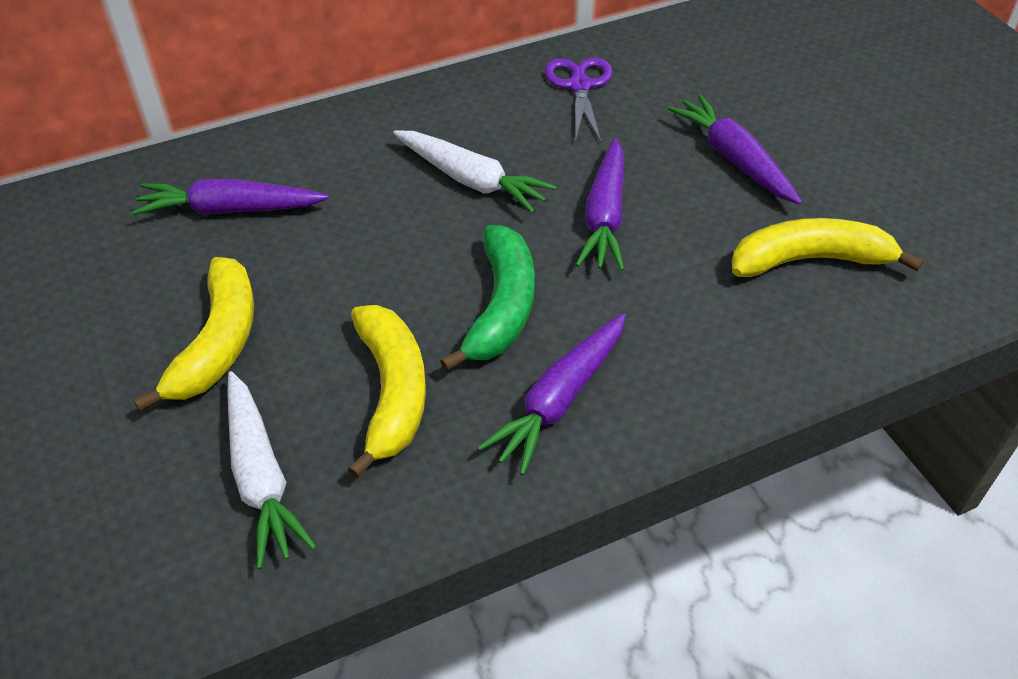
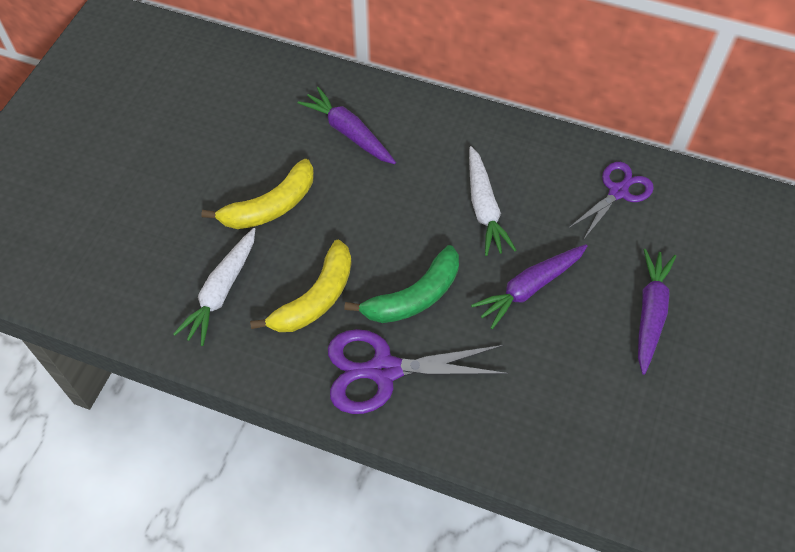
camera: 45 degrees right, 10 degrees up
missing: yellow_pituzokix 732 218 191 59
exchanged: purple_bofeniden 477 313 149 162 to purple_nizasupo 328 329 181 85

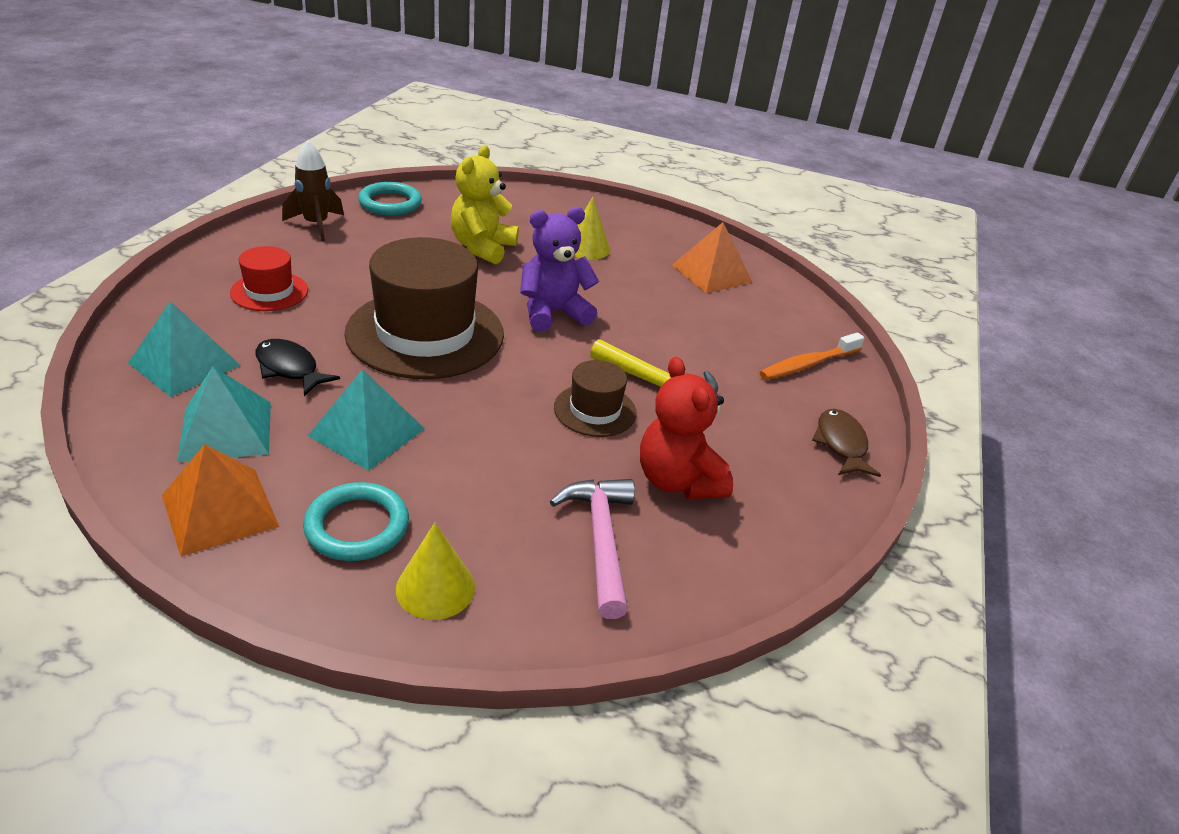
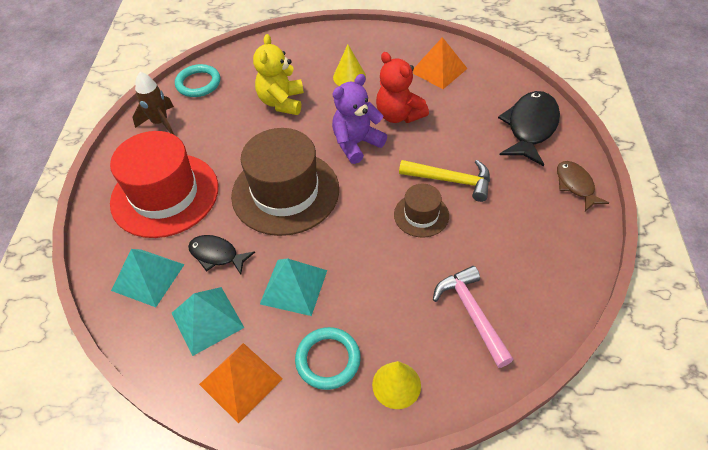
camera: 10 degrees left, 15 degrees up
relocated: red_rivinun 640 357 93 142 to 376 52 53 71
exchanged: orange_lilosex 759 332 106 48 to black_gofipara 498 91 62 75
size: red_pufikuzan 230 246 78 65 = 110 131 108 107 x2.04

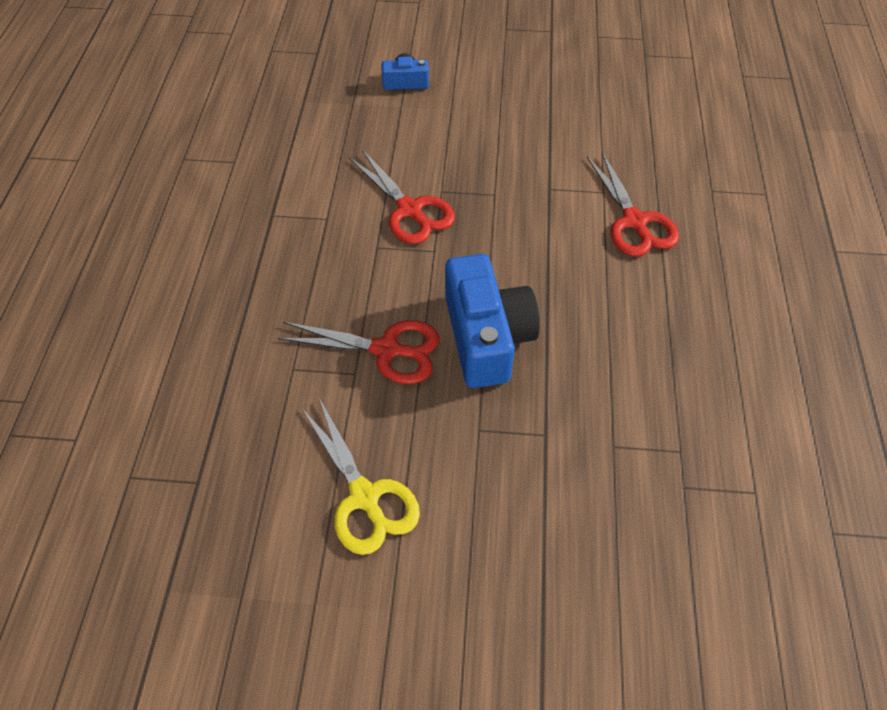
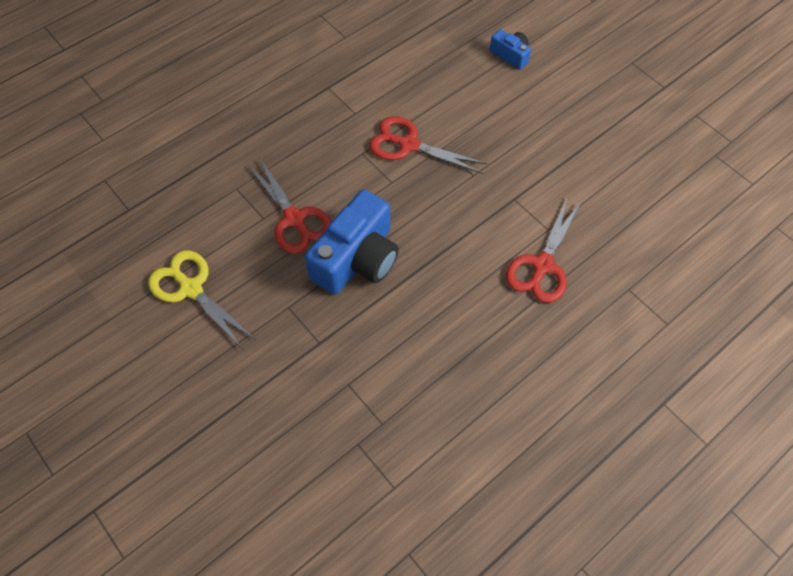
camera: 45 degrees right, 5 degrees up
spun: yellow_nizasupo 301 398 119 157 = 148 251 108 98 120 degrees clockwise; red_nizasupo 349 149 106 95 = 369 116 118 58 105 degrees clockwise

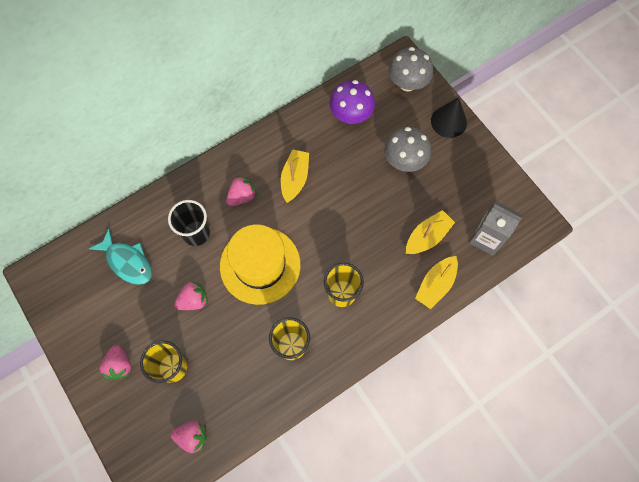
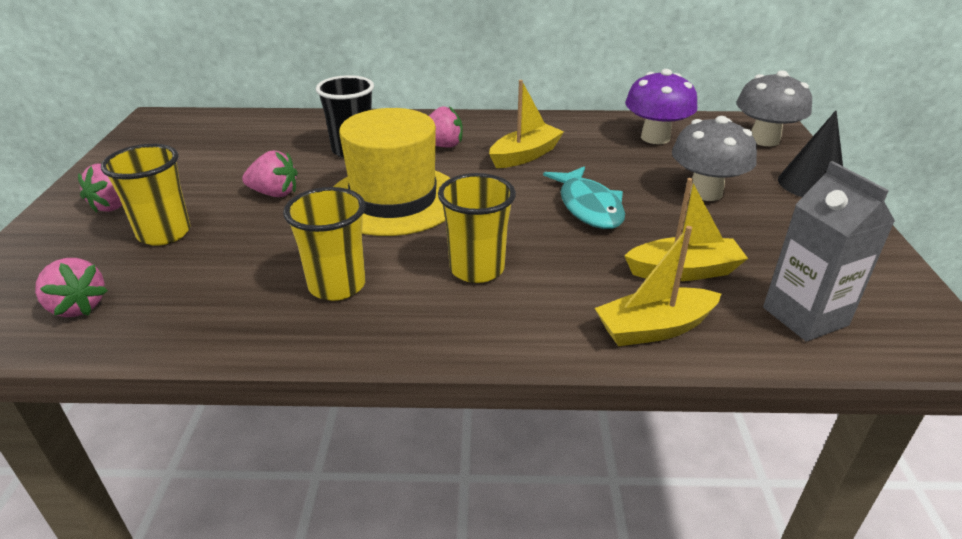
camera: 35 degrees right, 35 degrees down
relocated: turquoise_gofipara 89 229 63 56 to 543 166 82 63

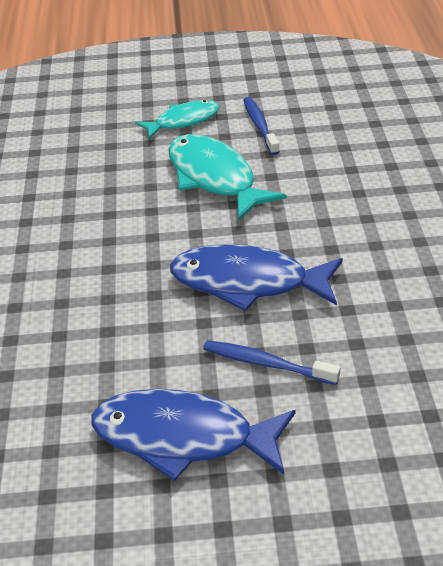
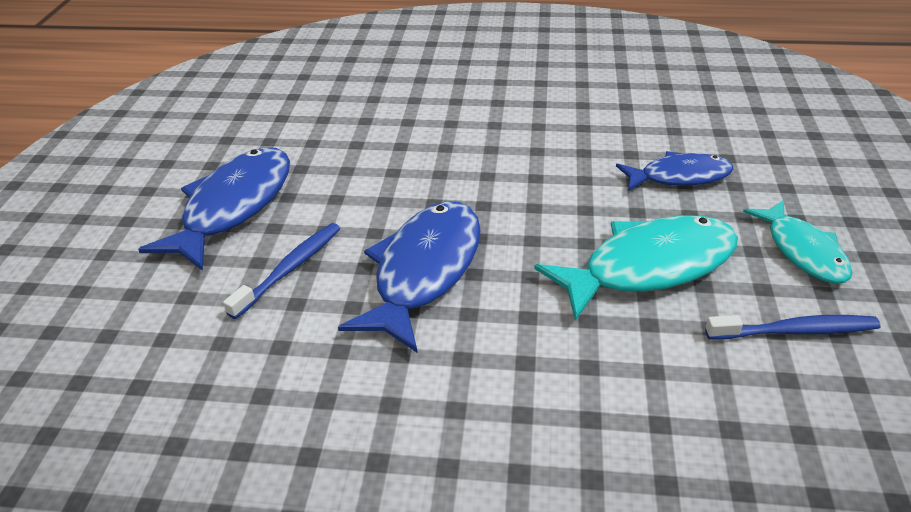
camera: 100 degrees right, 0 degrees up
appeared: blue_gofipara 616 151 118 40

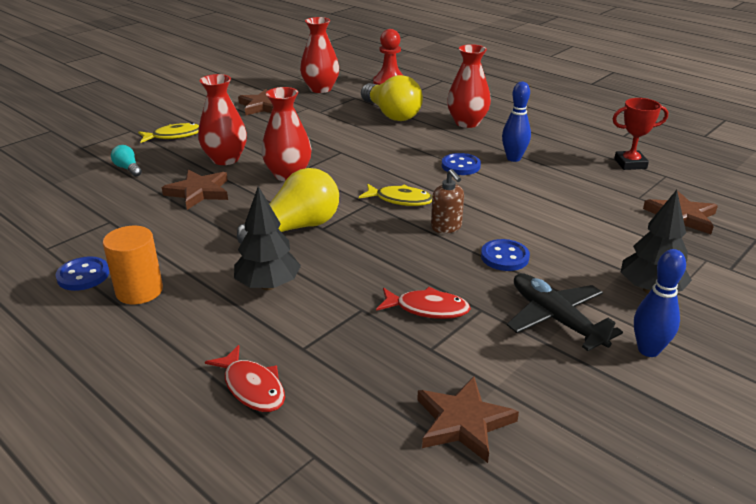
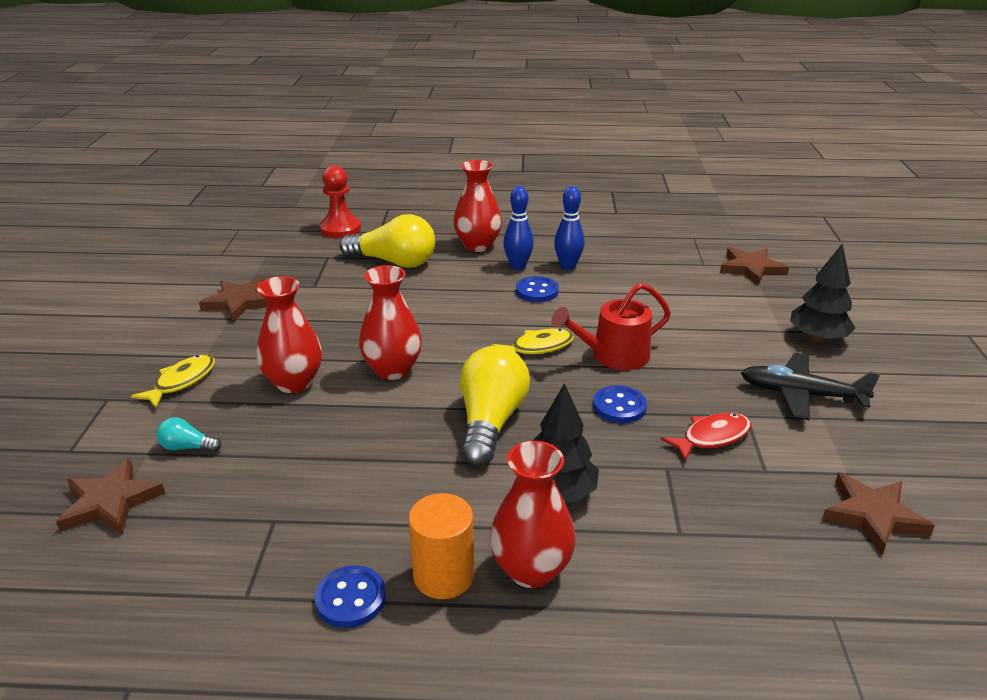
camera: 40 degrees left, 0 degrees up
missing: red_gofipara 205 345 80 67; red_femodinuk 612 98 56 72
relocated: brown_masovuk 162 169 66 41 to 56 458 109 76; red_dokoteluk 300 17 39 76 to 490 441 86 147; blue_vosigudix 481 239 49 32 to 593 385 54 38; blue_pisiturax 634 249 52 108 to 503 186 31 84
exchanged: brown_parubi 431 169 33 64 to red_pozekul 552 282 119 88

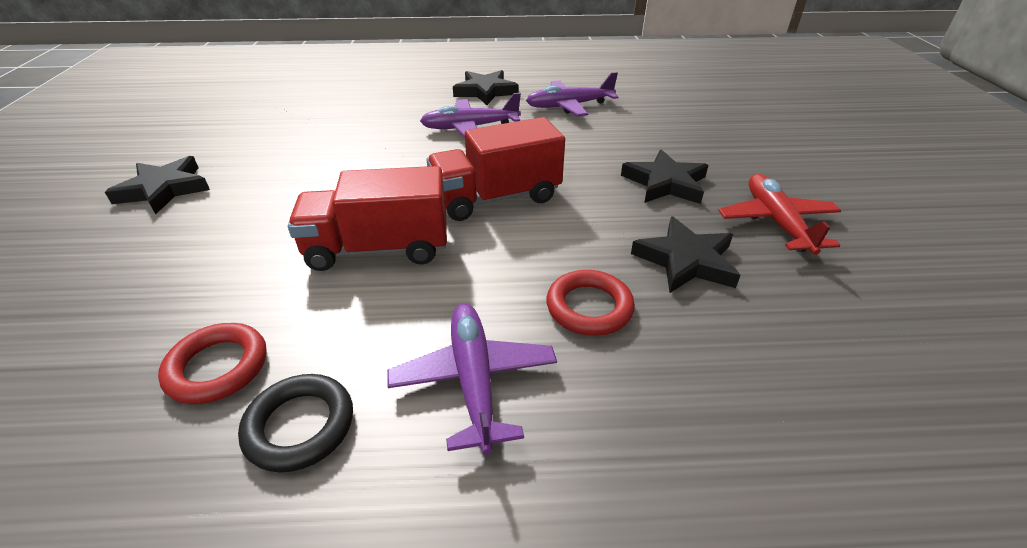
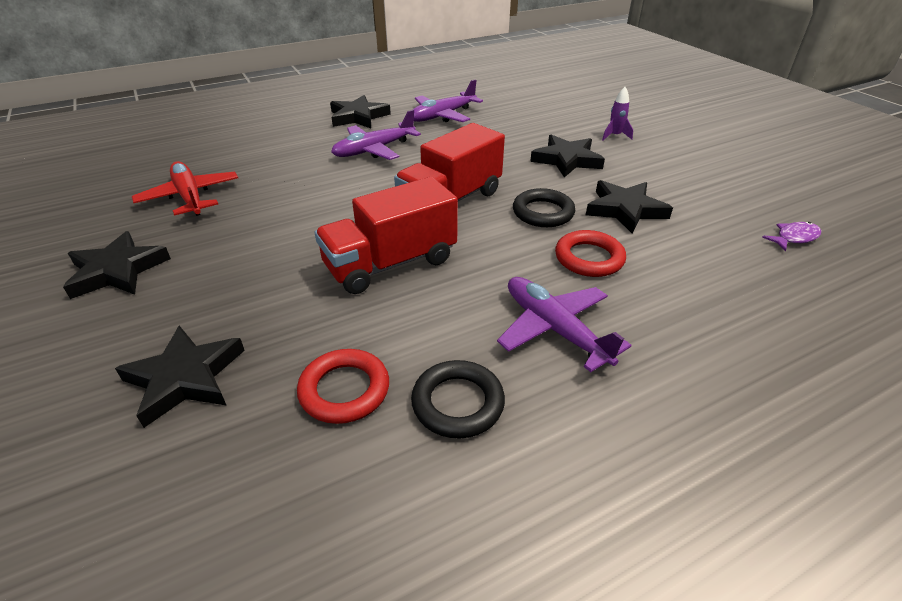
camera: 25 degrees left, 0 degrees up
appeared: black_masovuk 115 326 130 102; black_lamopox 513 188 62 39; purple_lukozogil 602 87 31 54; purple_gofipara 762 222 59 29
relocated: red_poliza 718 174 123 81 to 132 161 106 55

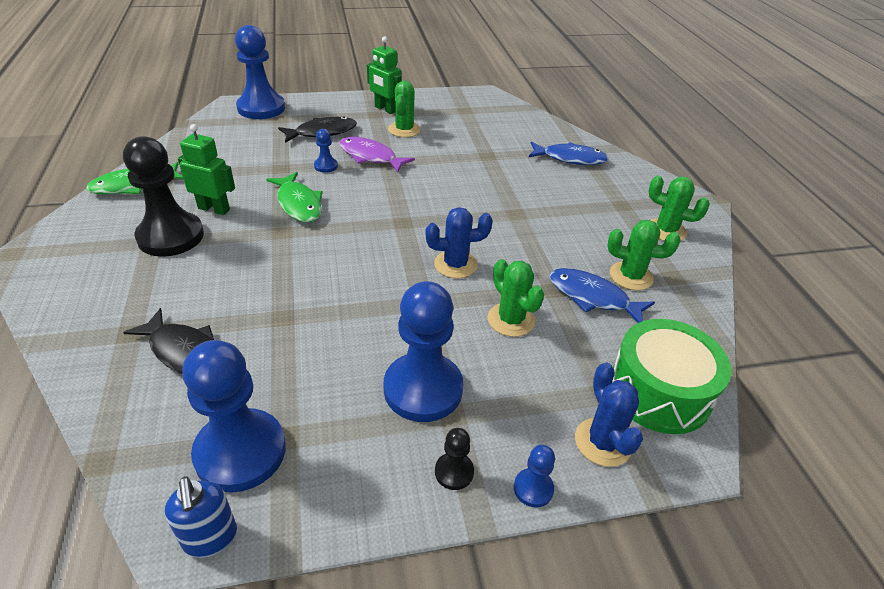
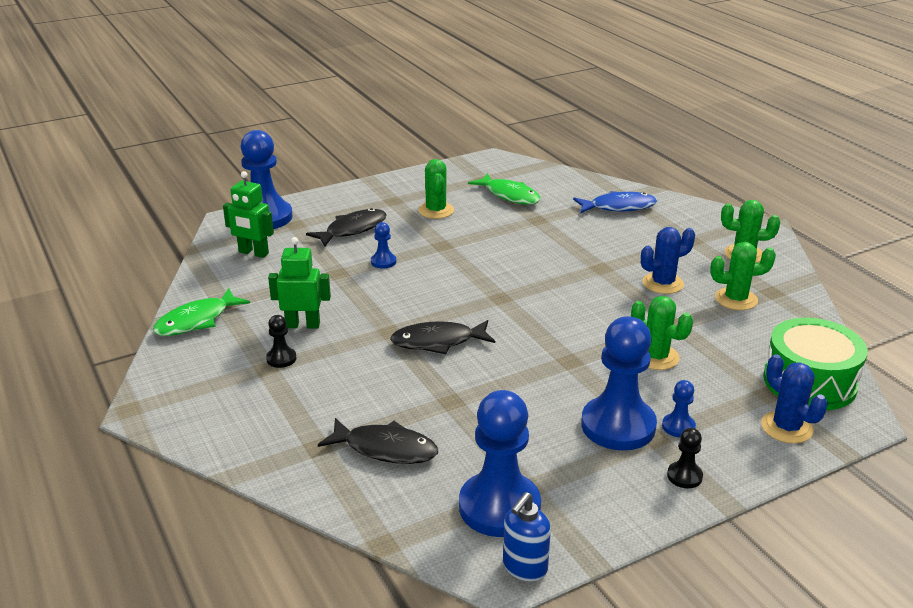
camera: 15 degrees left, 10 degrees down
missing: purple_gofipara 339 137 76 36; blue_gofipara 549 268 106 55
appeared: black_gofipara 390 320 105 34
relocated: green_gofipara 266 172 57 50 to 468 173 73 31; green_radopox 367 37 34 77 to 223 171 51 87; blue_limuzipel 425 207 68 71 to 641 227 54 67; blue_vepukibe 514 445 41 63 to 662 380 34 58
spun: blue_parubi 165 476 72 82 = 503 492 48 89 75 degrees clockwise
size: black_vepukibe 123 136 81 121 = 266 315 30 53 x0.44

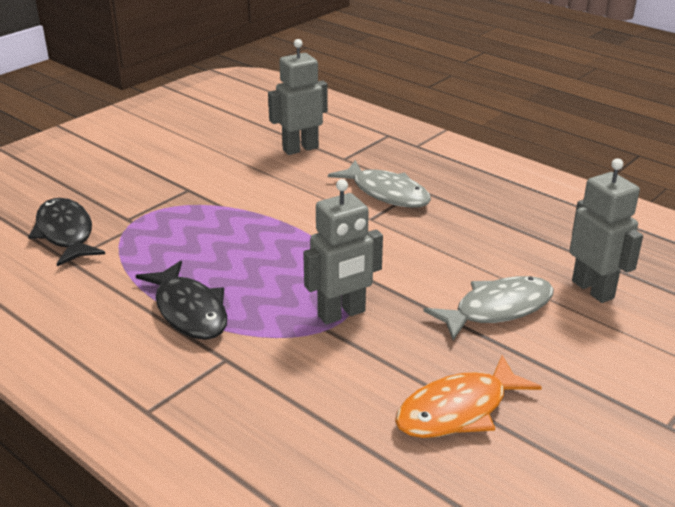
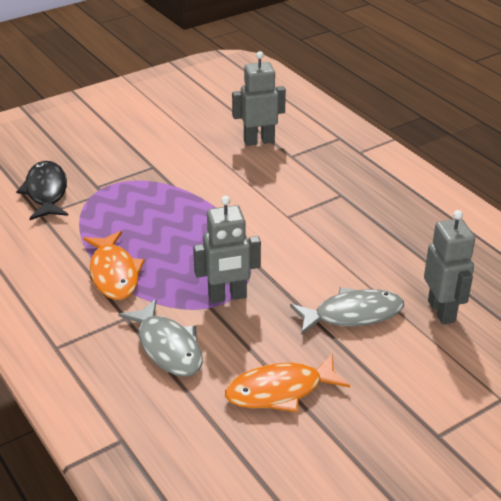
camera: 15 degrees right, 5 degrees up
relocated: grey_gofipara 328 160 103 48 to 118 299 85 78
colour: black_gofipara 136 260 91 80 to orange_gofipara 83 231 62 69

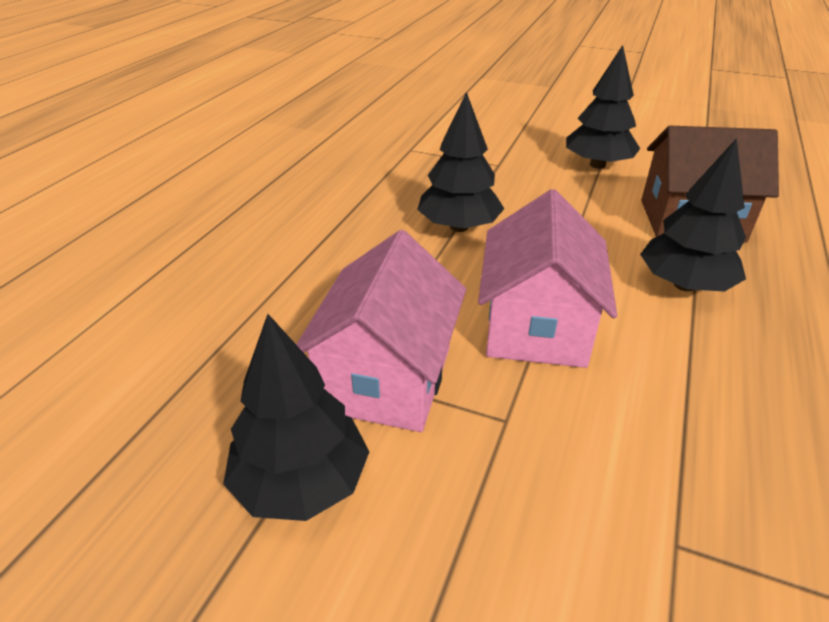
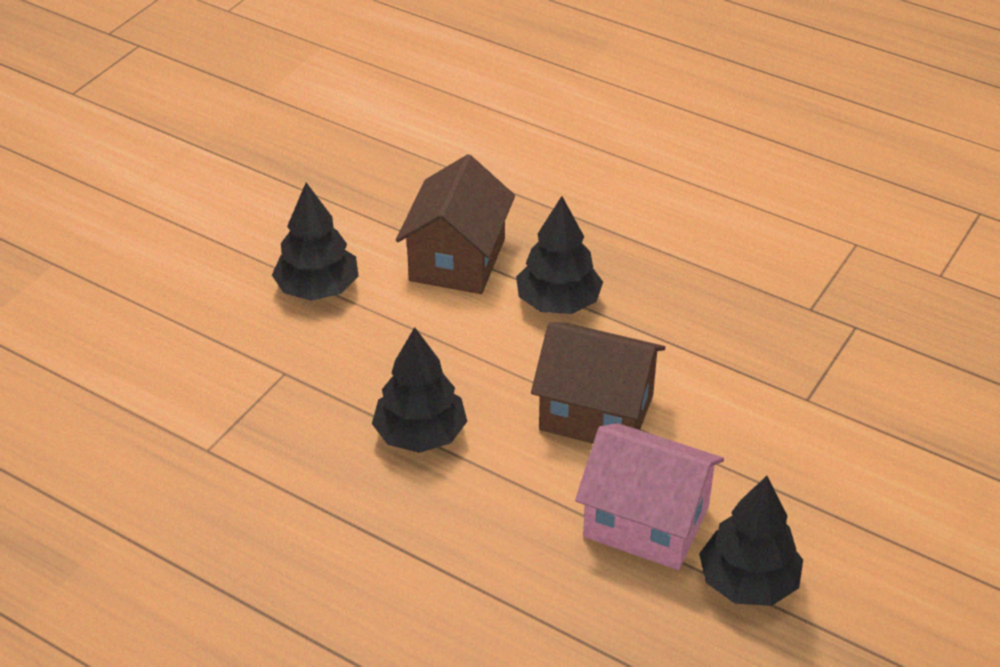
camera: 80 degrees left, 5 degrees up
colour: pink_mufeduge 478 189 139 179 to brown_mufeduge 531 322 134 122

